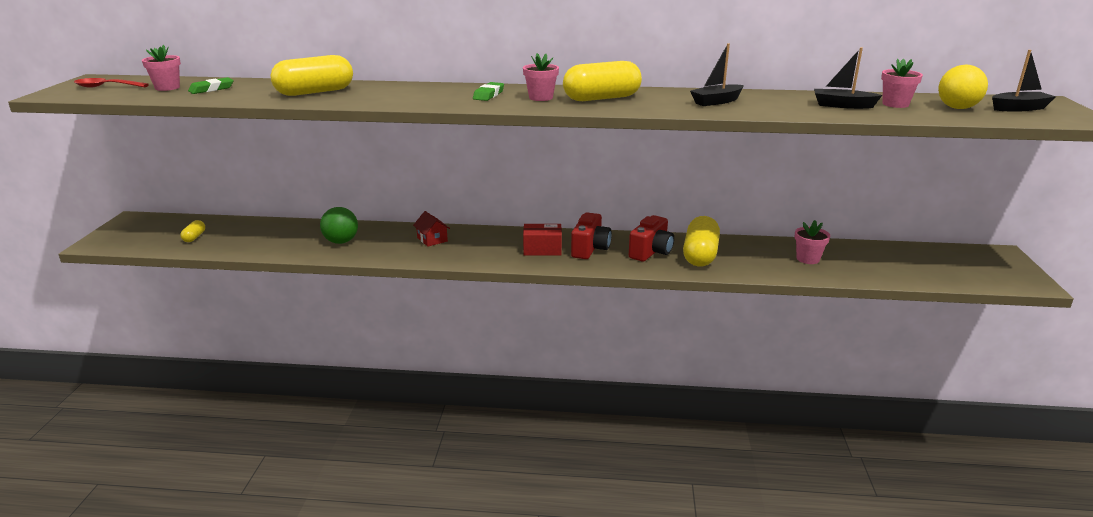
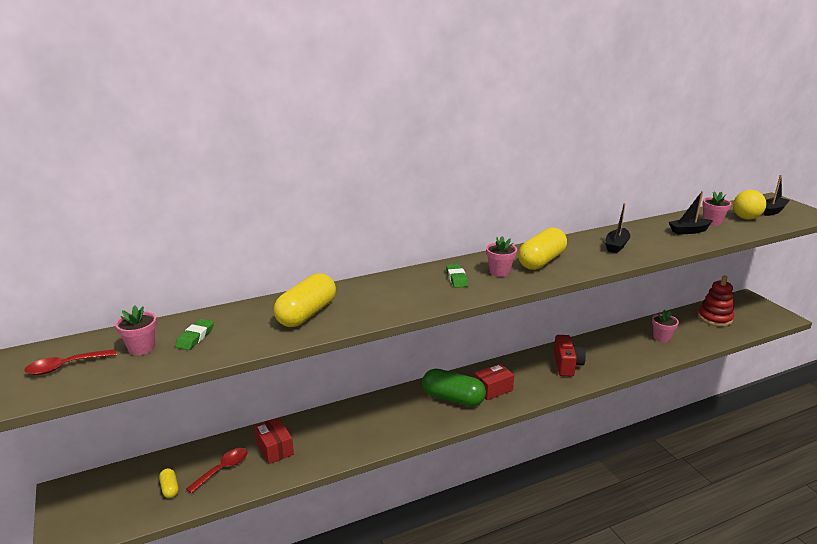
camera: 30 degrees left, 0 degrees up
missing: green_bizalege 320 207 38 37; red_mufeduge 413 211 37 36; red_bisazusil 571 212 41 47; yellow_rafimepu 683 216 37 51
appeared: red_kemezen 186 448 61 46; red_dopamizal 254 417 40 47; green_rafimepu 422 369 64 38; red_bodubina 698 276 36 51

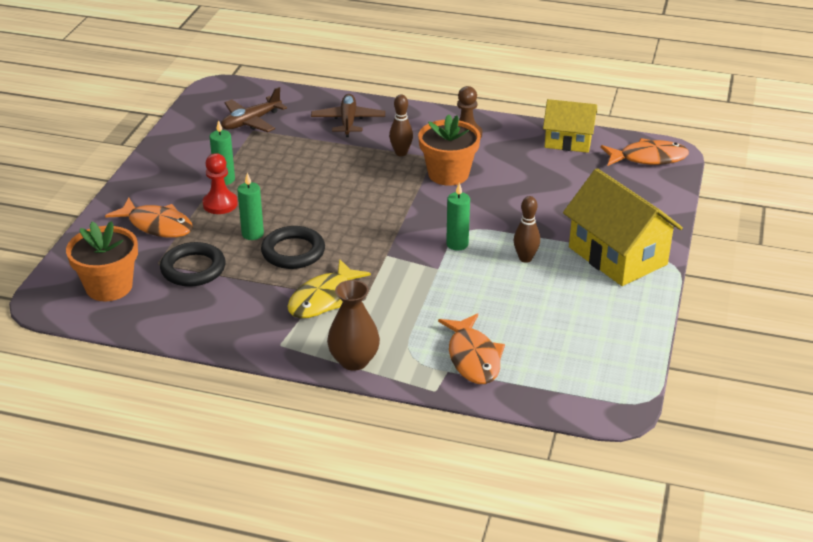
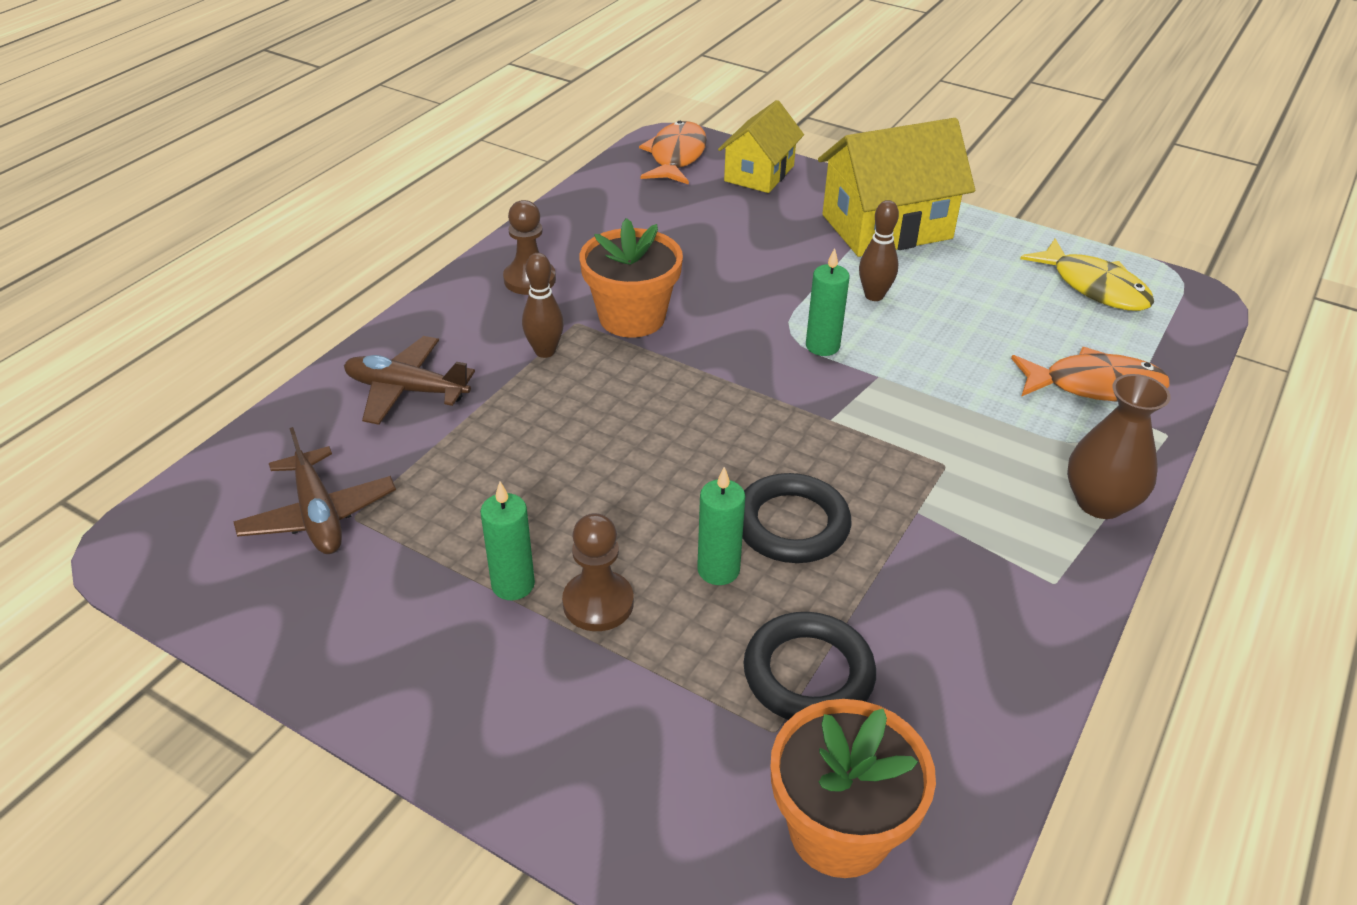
camera: 75 degrees left, 5 degrees up
missing: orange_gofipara 105 197 88 41
relocated: yellow_gofipara 287 259 84 59 to 1020 239 134 72; yellow_mufeduge 543 99 54 54 to 718 100 86 93
colour: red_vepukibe 202 153 36 61 to brown_vepukibe 562 513 72 118

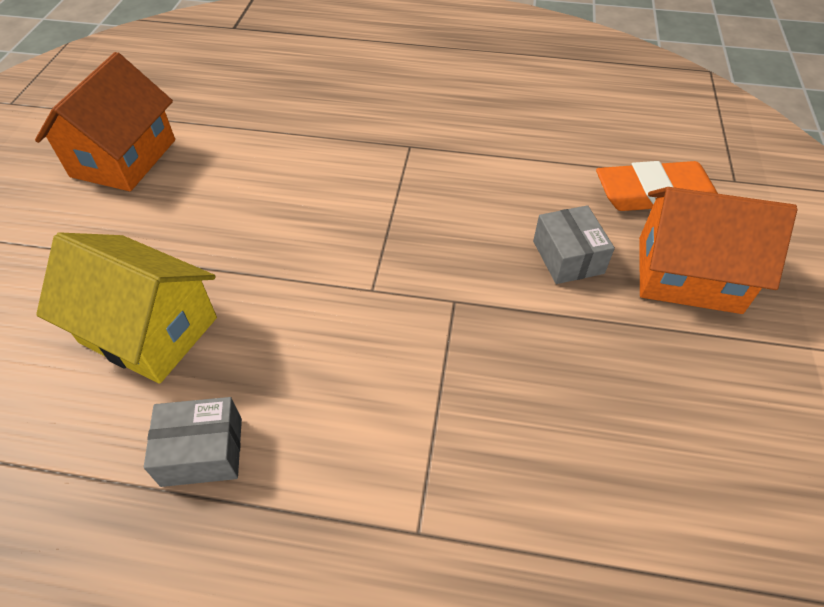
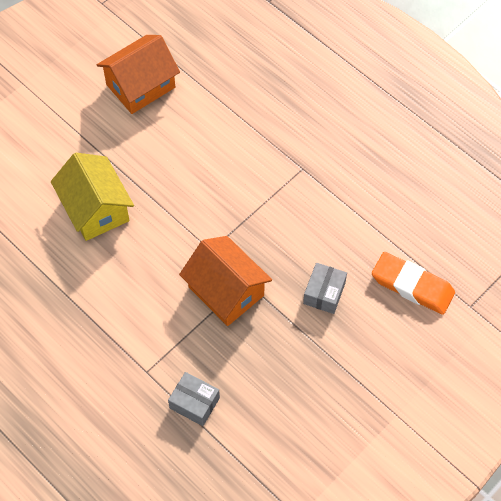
camera: 35 degrees right, 10 degrees up
relocated: grey_dopamizal 144 397 98 90 to 168 372 52 54; orange_mufeduge 639 187 159 127 to 179 236 93 90

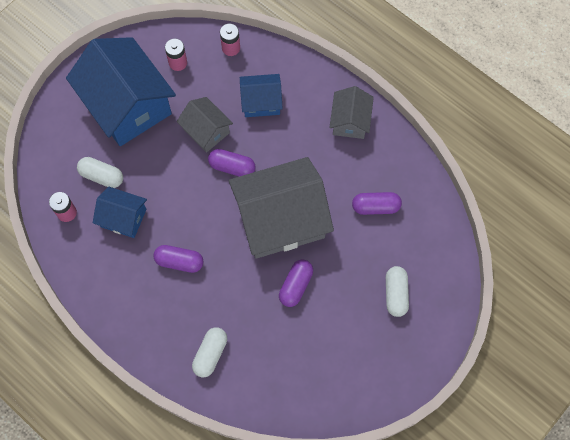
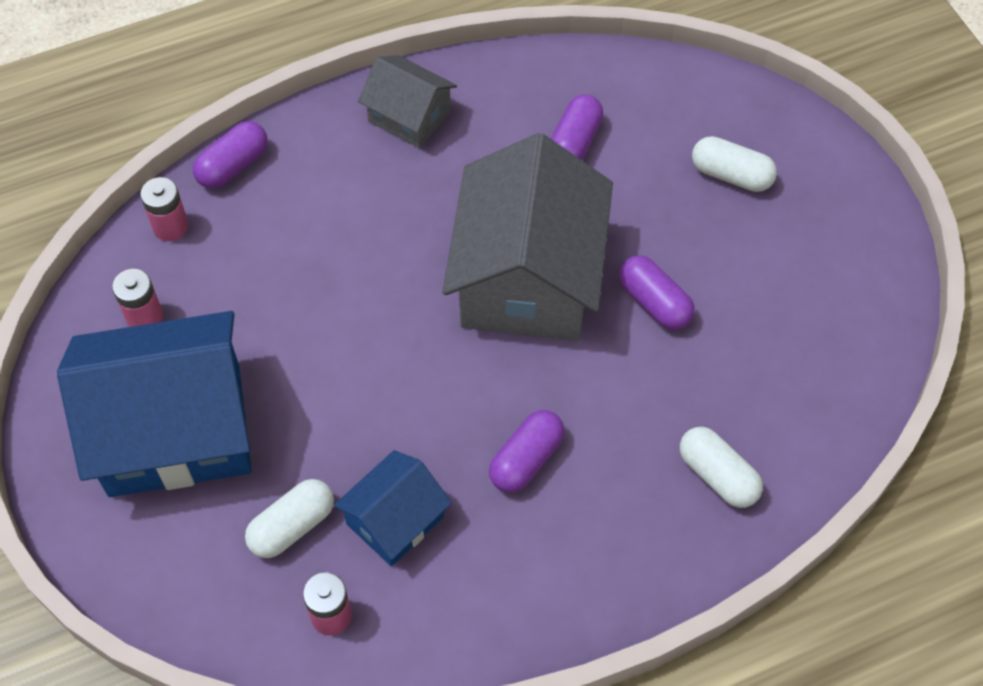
camera: 65 degrees left, 10 degrees down
missing: grey_mufeduge 176 97 57 56; blue_mufeduge 240 74 43 43
relocated: purple_rafimepu 208 149 48 28 to 193 121 75 68

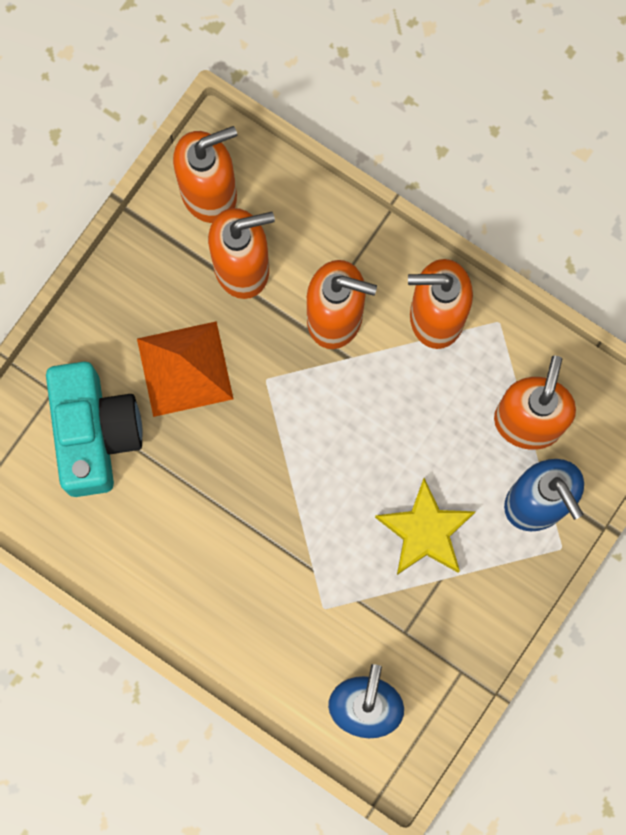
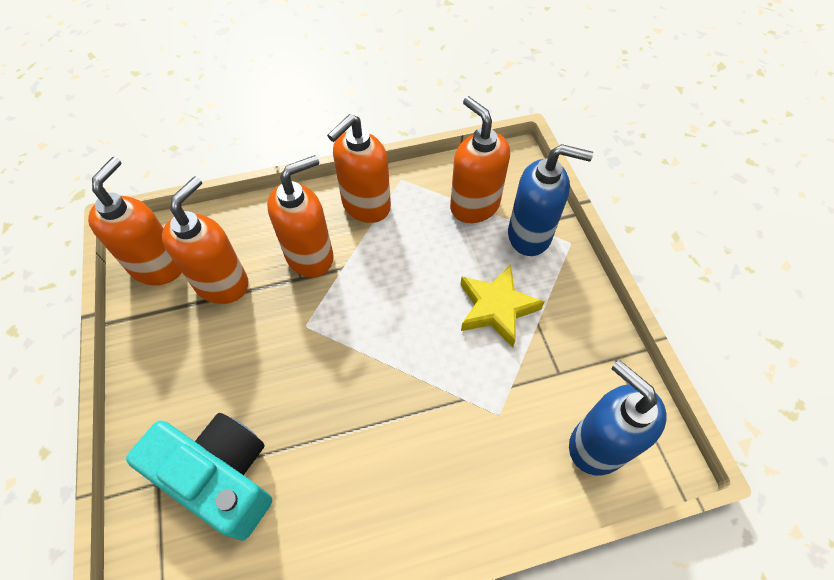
camera: 50 degrees left, 20 degrees down
missing: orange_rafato 137 321 96 96

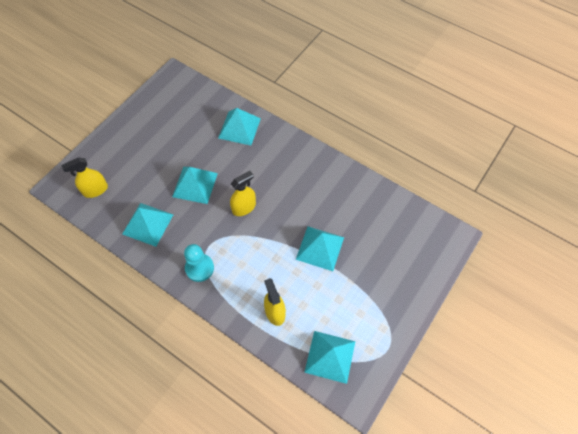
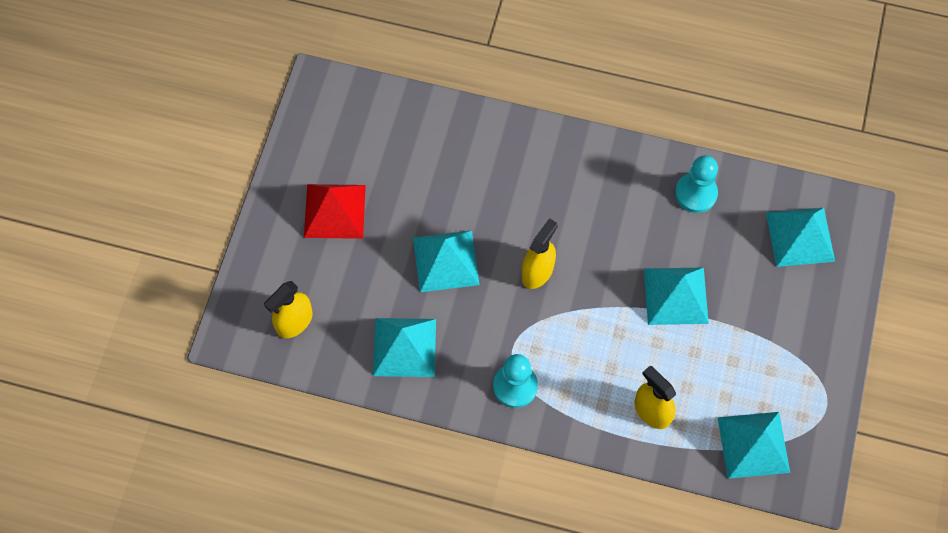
camera: 20 degrees left, 5 degrees up
appeared: red_rafato 304 184 62 55; turquoise_vepukibe 675 155 43 58
relocated: turquoise_rafato 218 108 43 37 to 766 208 69 59

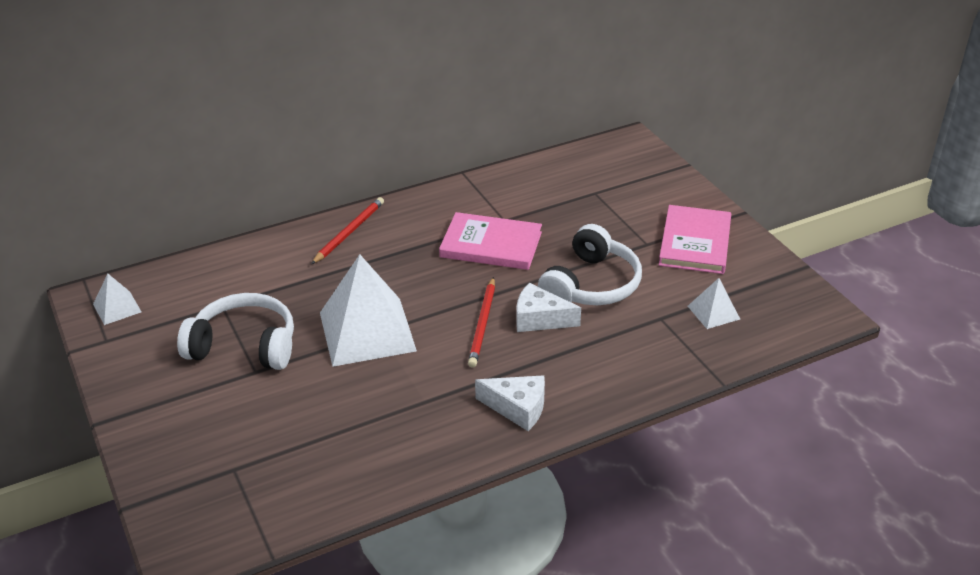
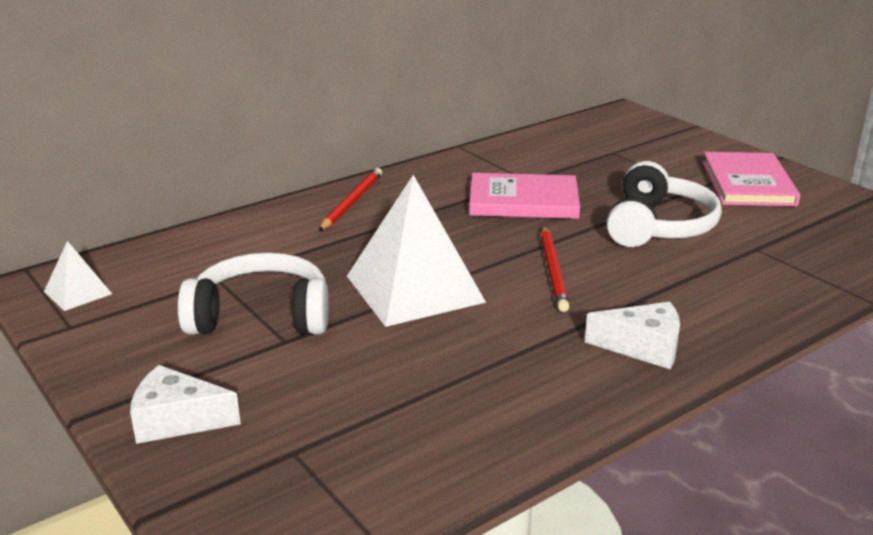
camera: 10 degrees left, 10 degrees down
missing: white_rafato 688 278 52 51
relocated: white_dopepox 516 283 65 49 to 130 365 111 79

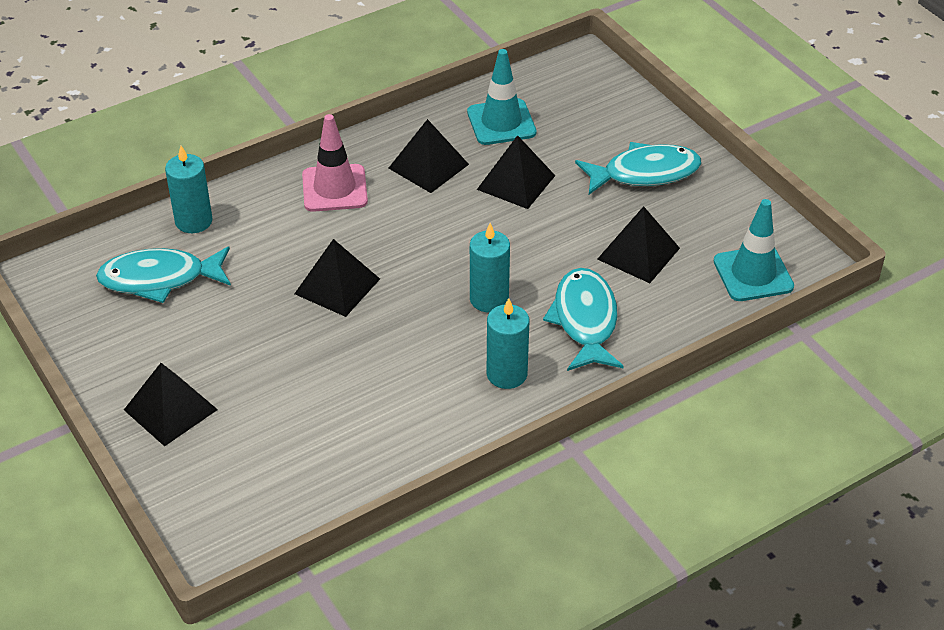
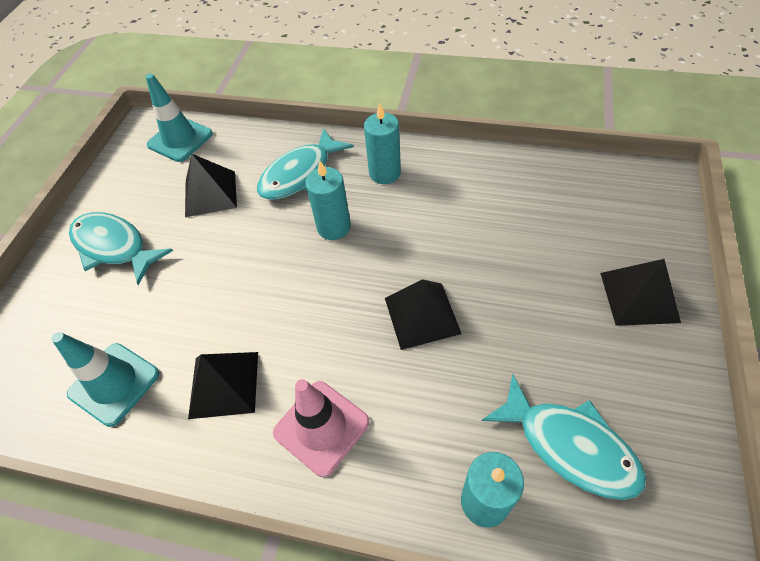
camera: 130 degrees left, 10 degrees up
missing: black_rafato 477 135 78 74

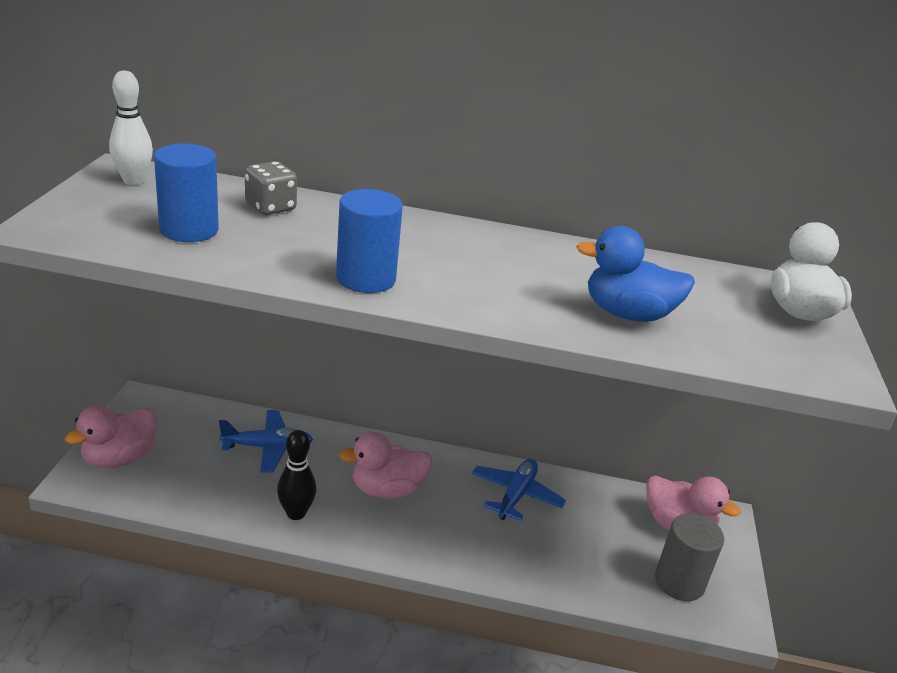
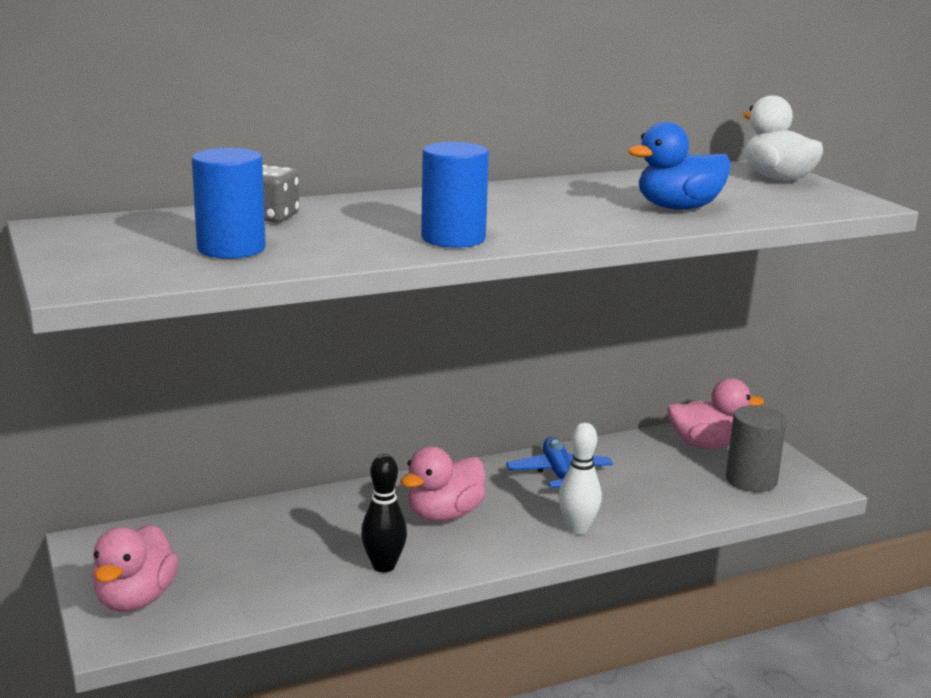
camera: 30 degrees left, 10 degrees down
missing: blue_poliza 219 410 94 63
relocated: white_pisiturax 109 71 44 114 to 559 423 43 111

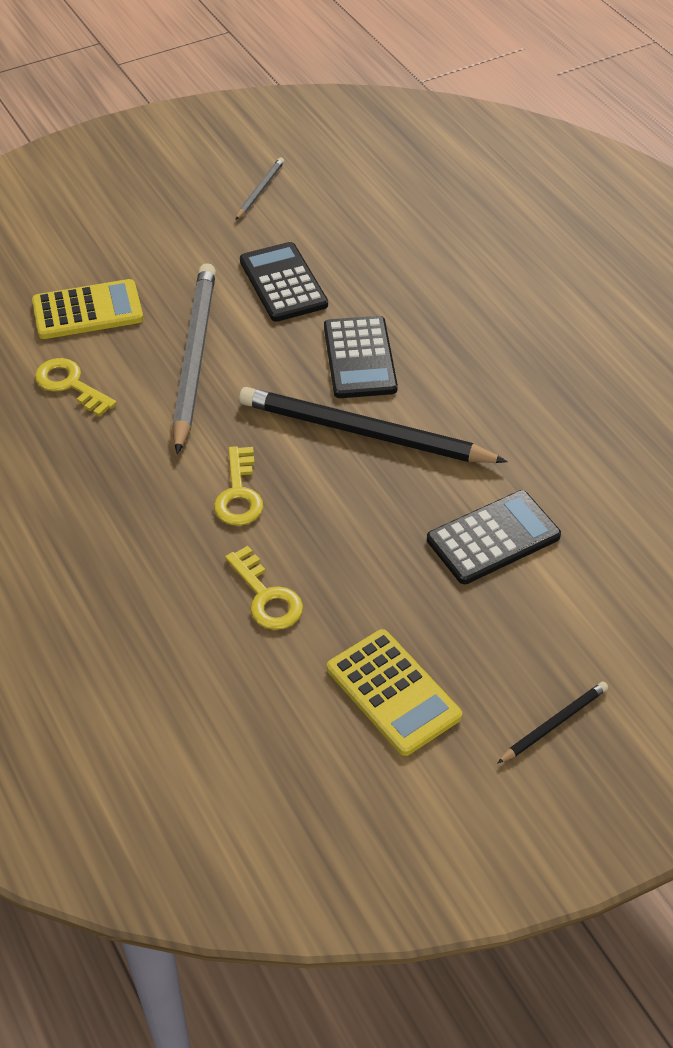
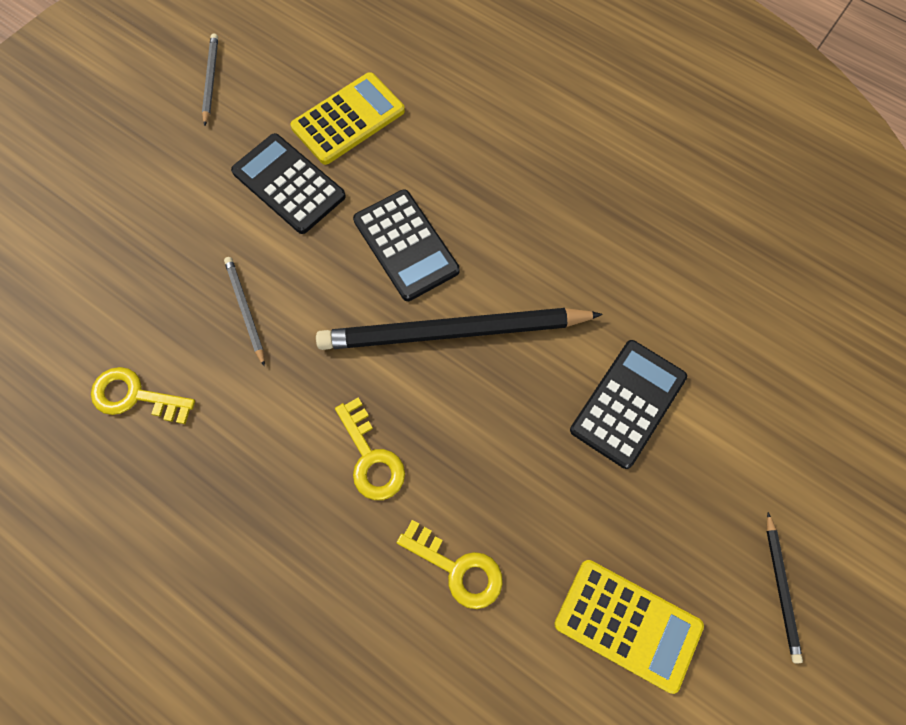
camera: 25 degrees left, 20 degrees up
relocated: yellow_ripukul 32 279 112 60 to 290 72 115 93
spun: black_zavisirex 497 682 111 82 = 767 512 36 151 150 degrees clockwise
size: grey_zavisirex 172 263 44 191 = 224 257 41 110 x0.45

